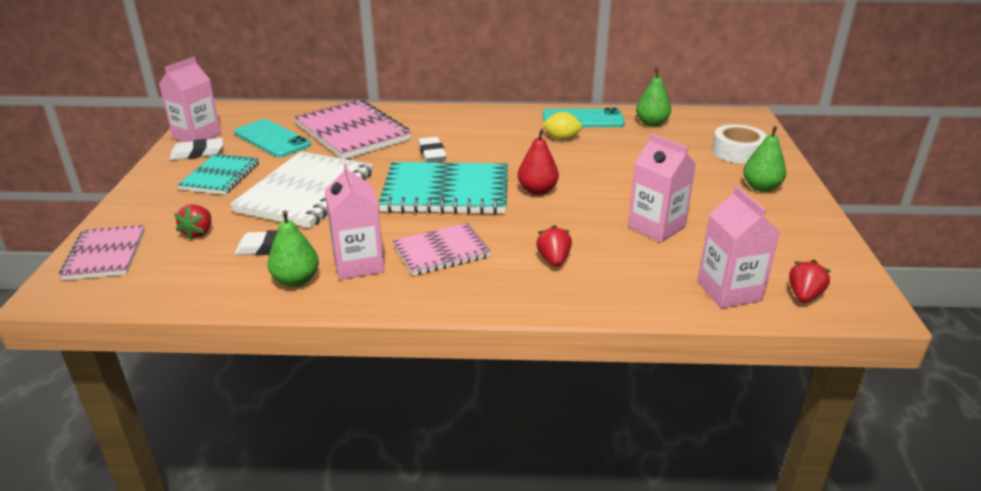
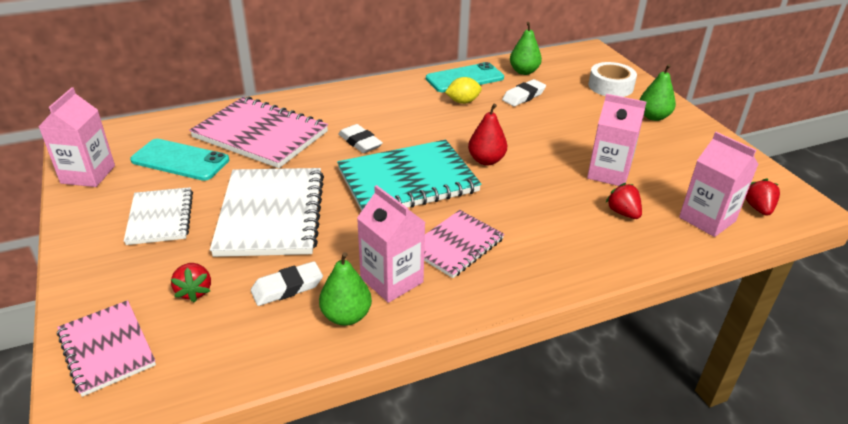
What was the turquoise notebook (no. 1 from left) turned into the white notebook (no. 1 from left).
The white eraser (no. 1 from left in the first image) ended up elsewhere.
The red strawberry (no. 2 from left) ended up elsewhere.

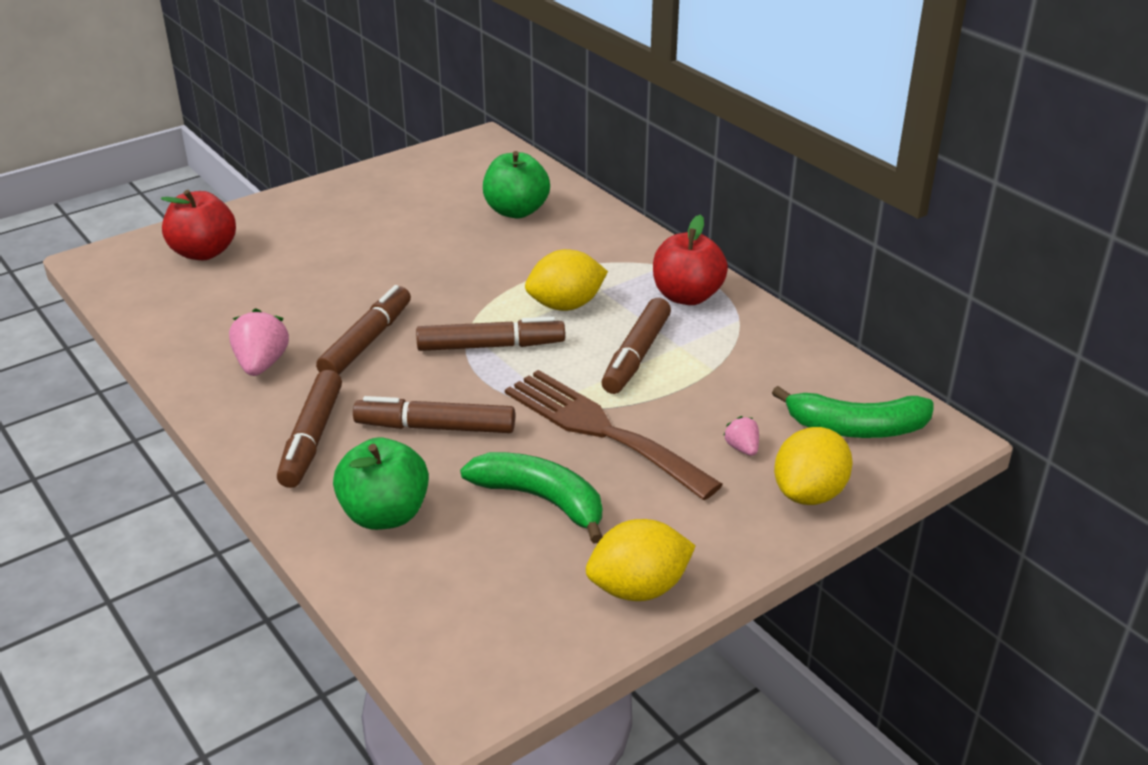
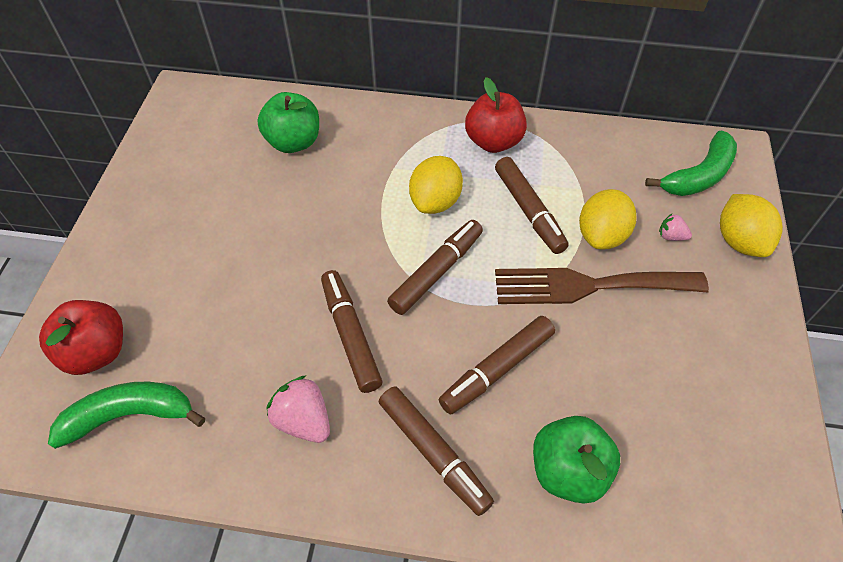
The green banana (no. 1 from left) ended up elsewhere.
The yellow lemon (no. 2 from left) ended up elsewhere.

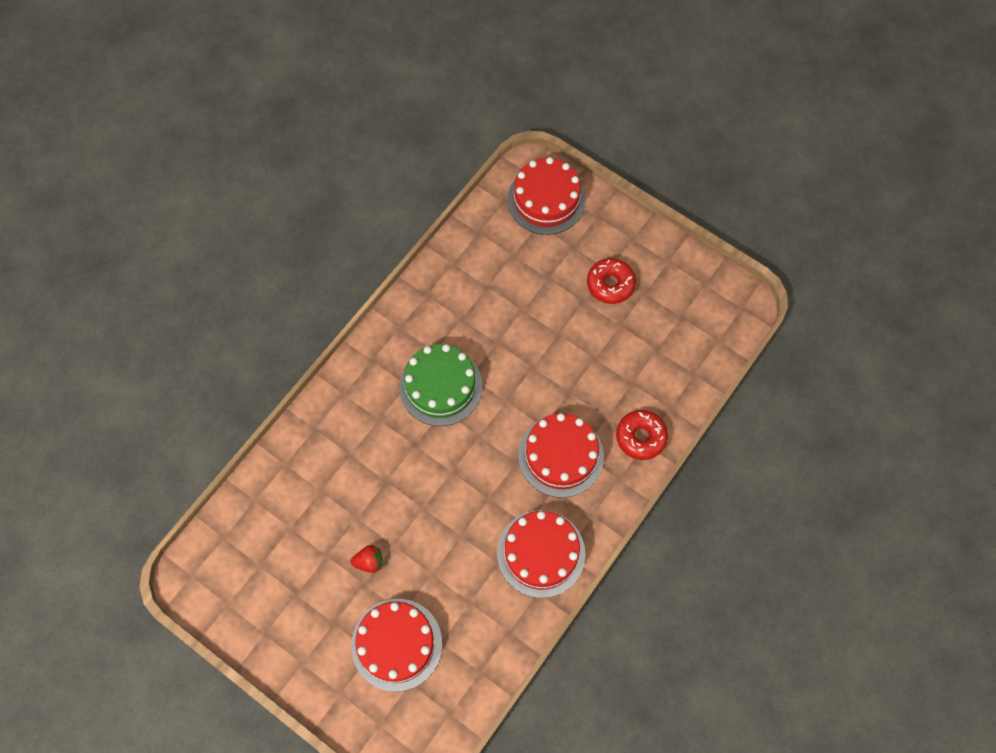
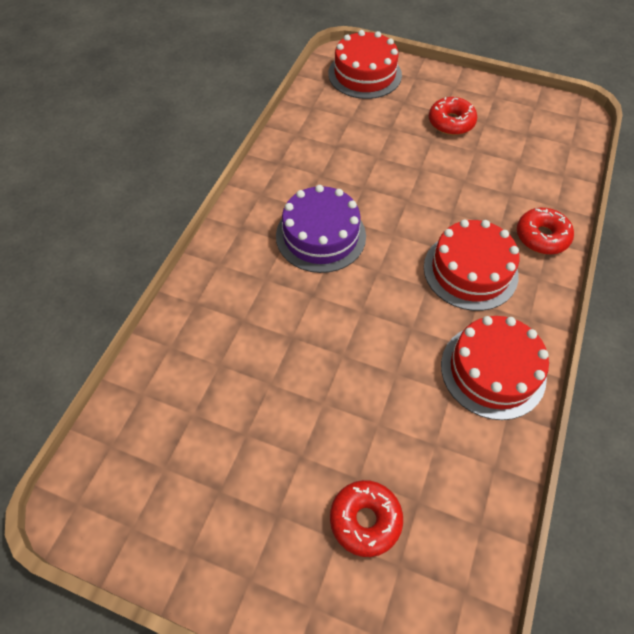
What was the green cake turned into the purple cake.
Where the red cake (no. 1 from left) stood, the red donut (no. 1 from left) came to stand.
The second view lost the red strawberry.

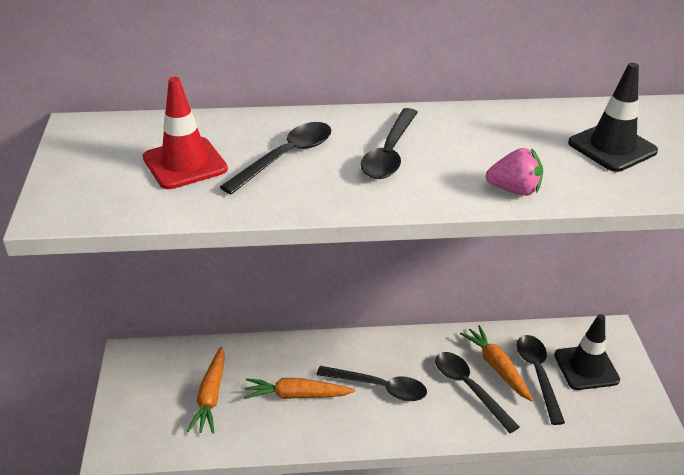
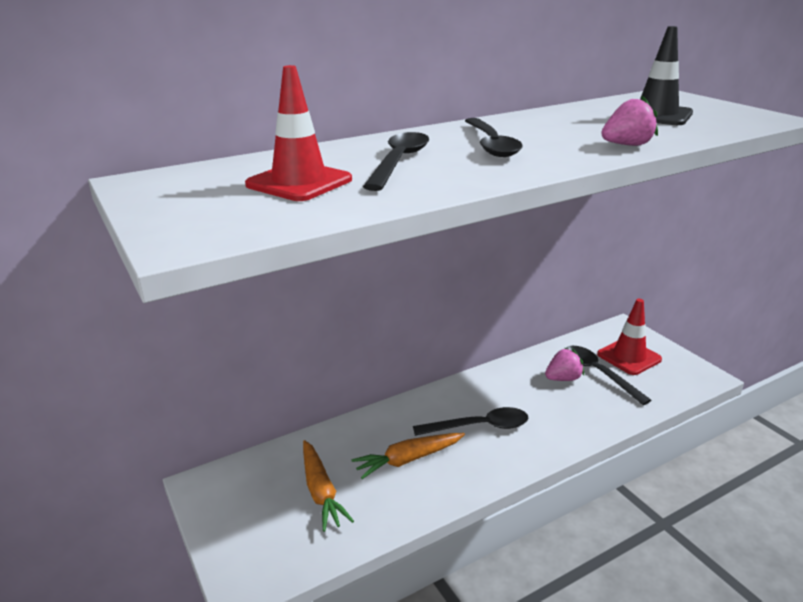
Where the orange carrot (no. 3 from left) stood, the pink strawberry (no. 1 from left) came to stand.
What was the black traffic cone (no. 1 from left) turned into the red traffic cone (no. 2 from left).
The second view lost the black spoon (no. 4 from left).

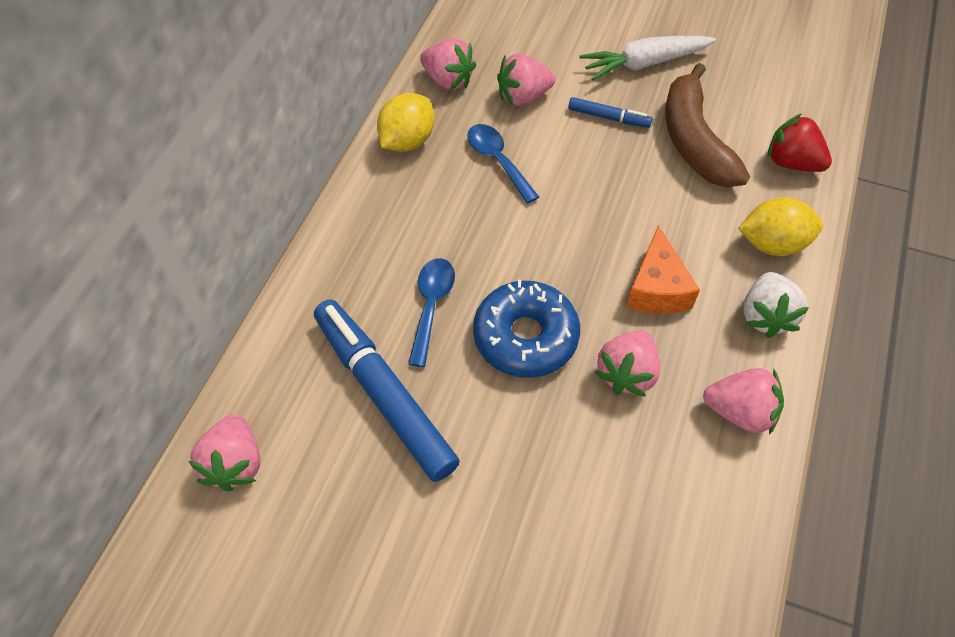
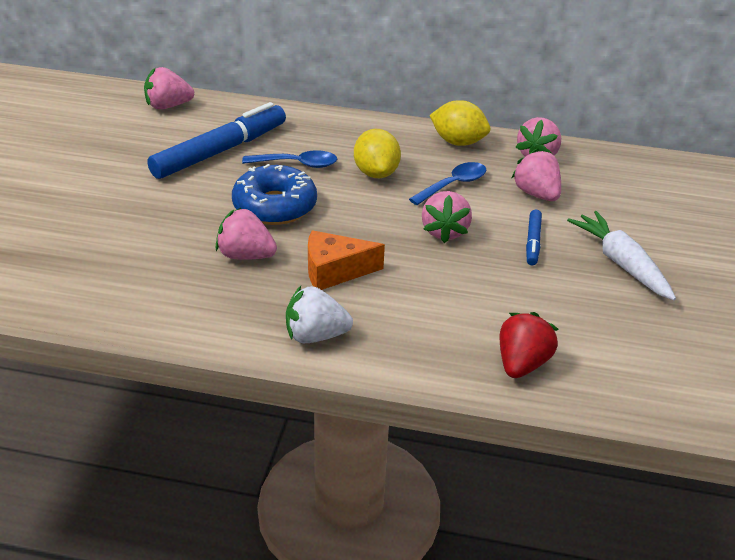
The yellow lemon (no. 2 from left in the first image) ended up elsewhere.
The pink strawberry (no. 5 from left in the first image) ended up elsewhere.
The second view lost the brown banana.

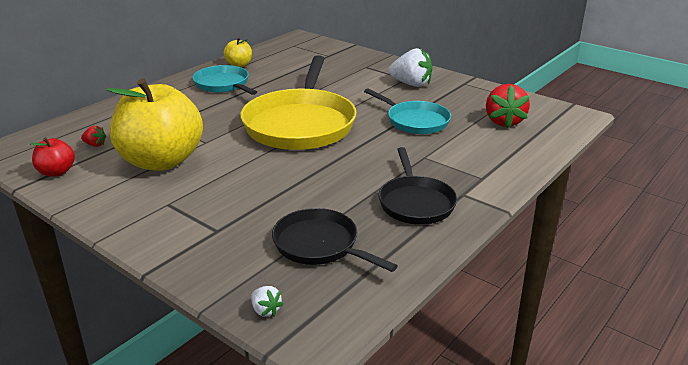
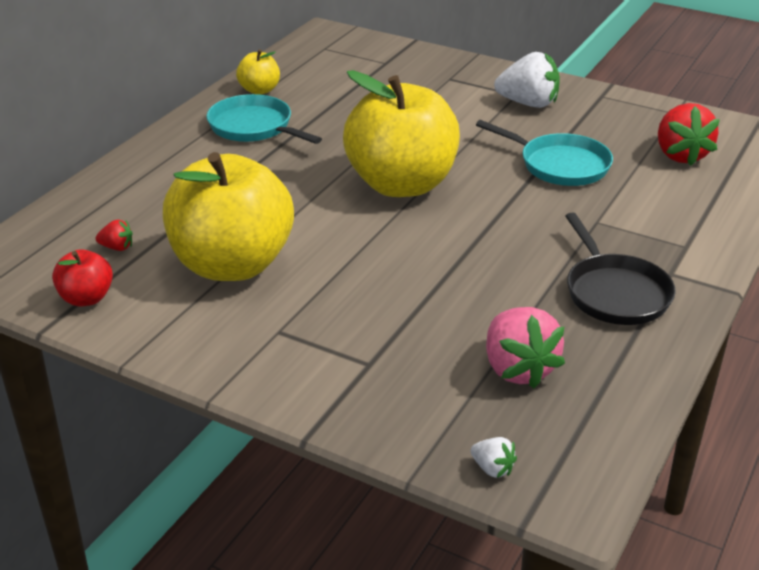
Where the yellow pan stood, the yellow apple (no. 3 from left) came to stand.
Where the black pan (no. 1 from left) stood, the pink strawberry came to stand.

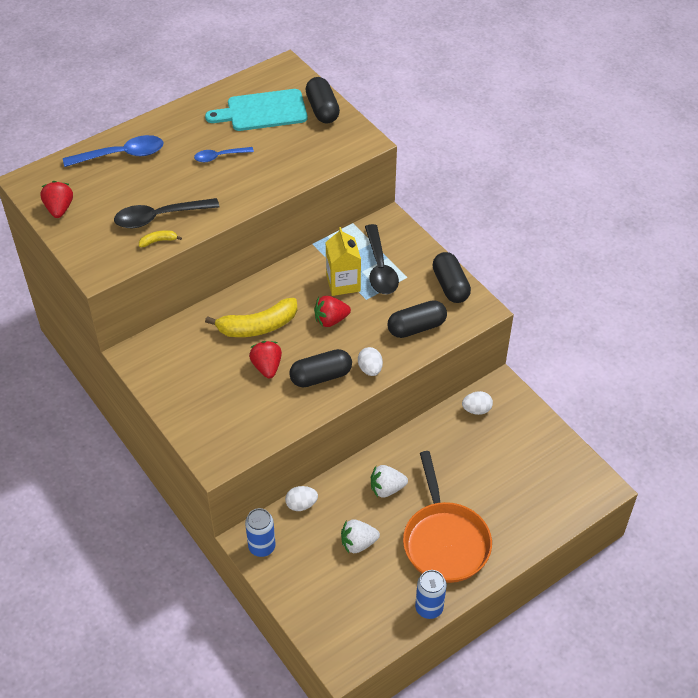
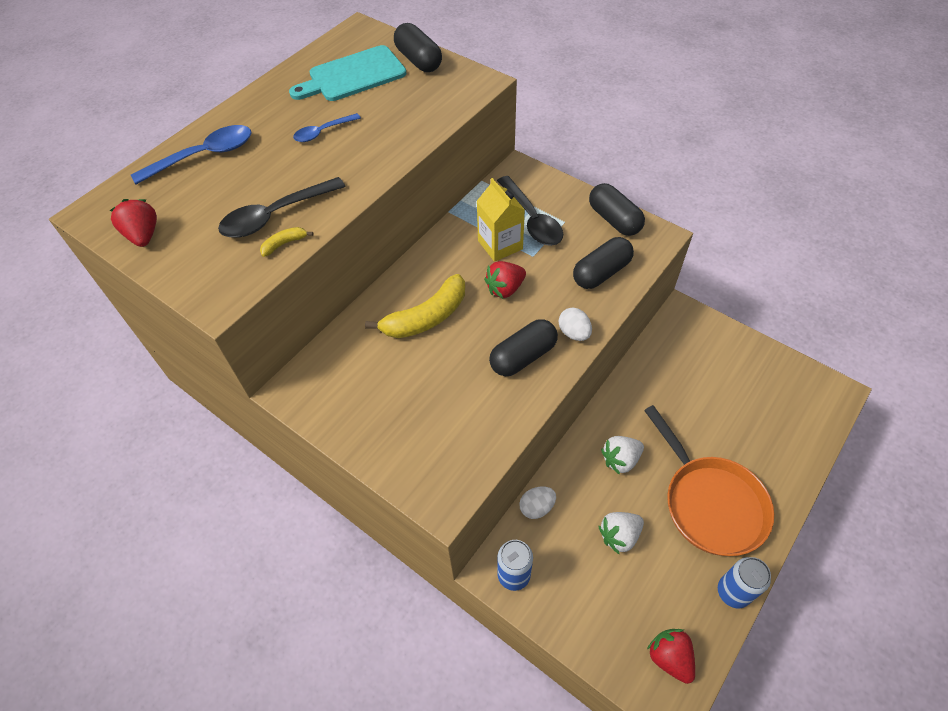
The red strawberry (no. 2 from left in the first image) ended up elsewhere.
The second view lost the white egg (no. 3 from left).

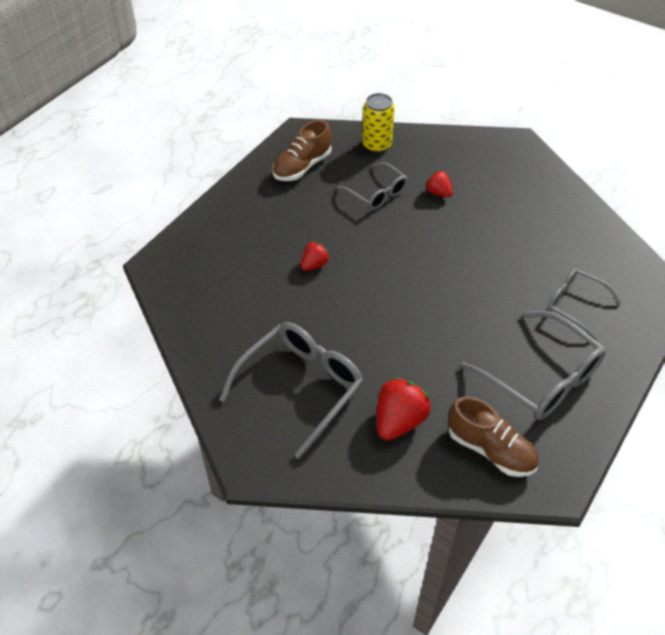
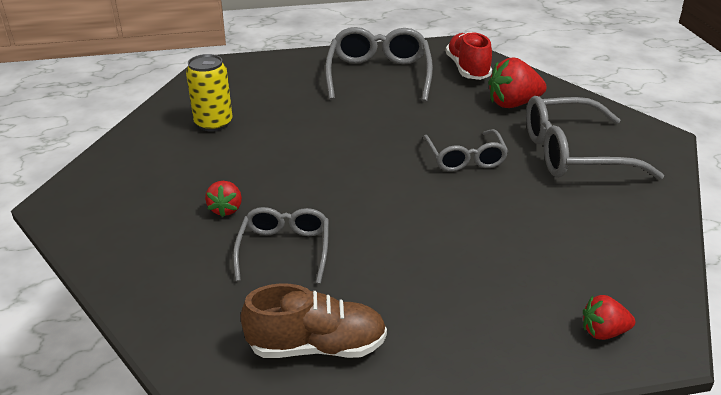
The yellow can ended up elsewhere.
The grey glasses (no. 4 from left in the first image) ended up elsewhere.
What was the brown shoe (no. 2 from left) turned into the red shoe.
The red strawberry (no. 1 from left in the first image) ended up elsewhere.

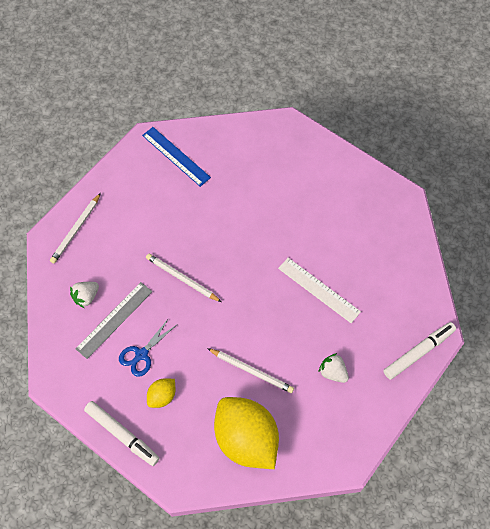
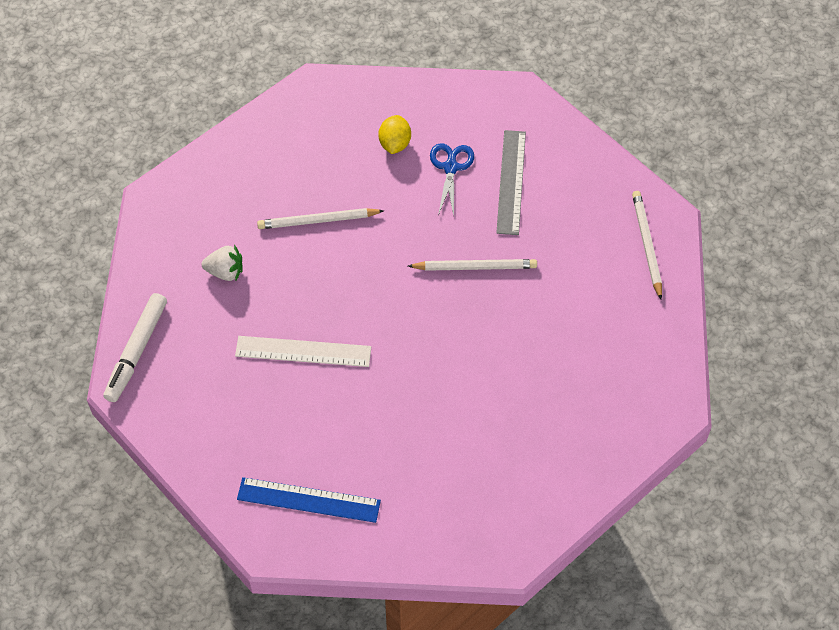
The blue ruler ended up elsewhere.
The second view lost the white strawberry (no. 1 from left).
The second view lost the white marker (no. 1 from left).
The second view lost the yellow lemon (no. 2 from left).

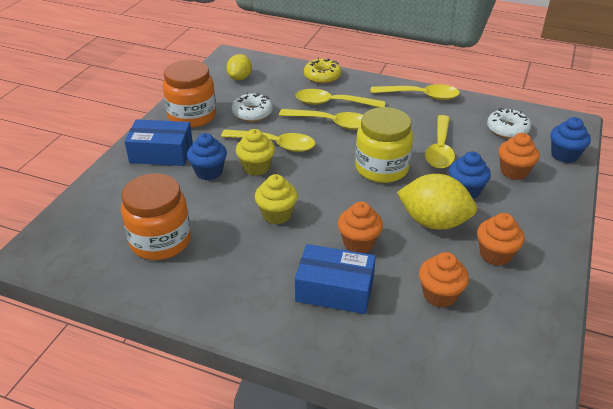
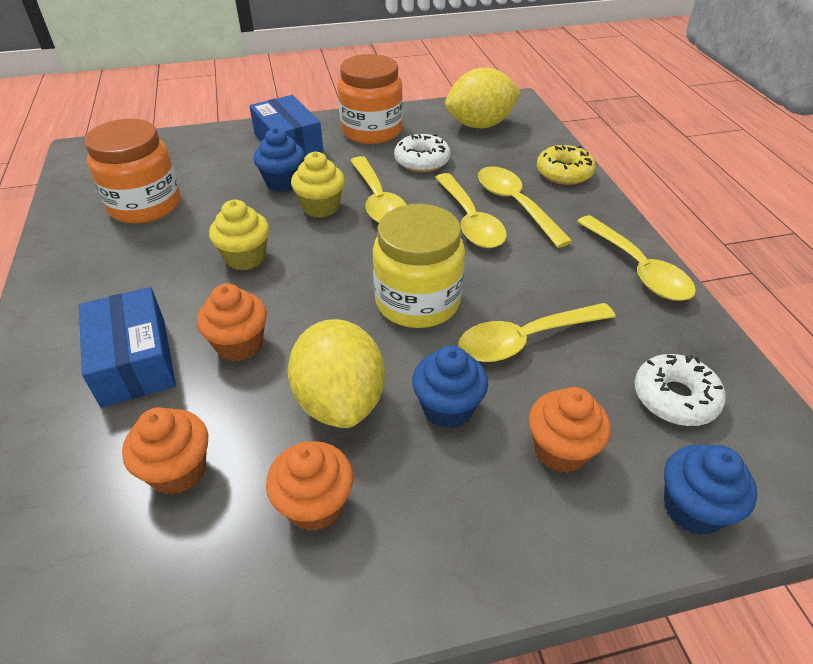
The size of the yellow lemon (no. 1 from left in the first image) changed by a factor of 1.65.

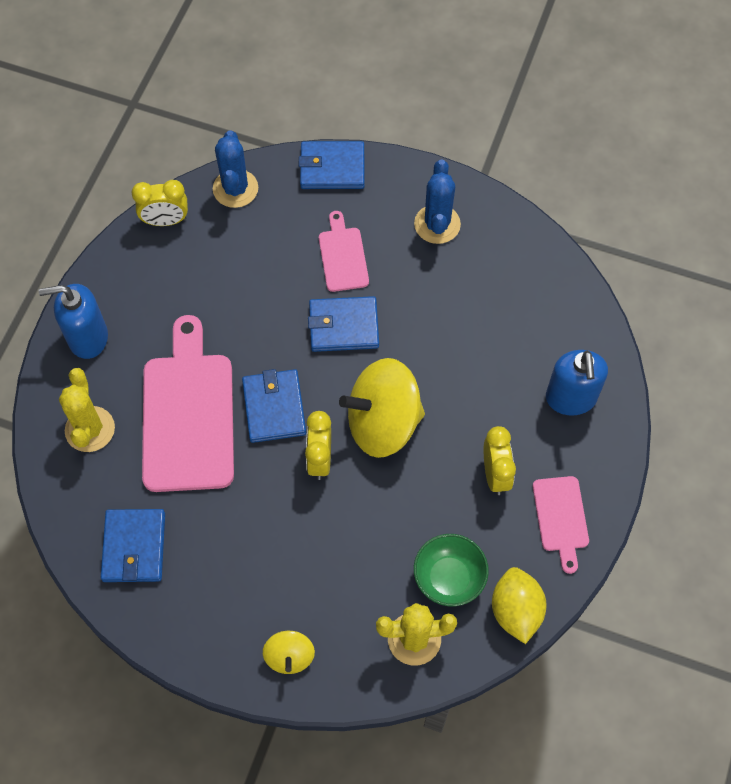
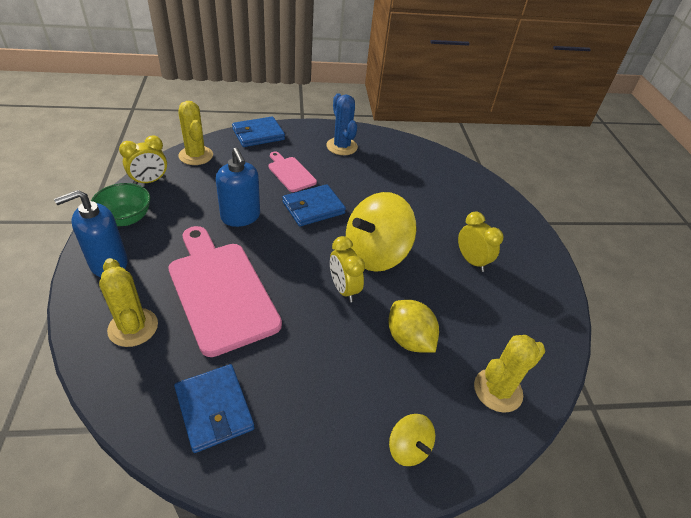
The green bowl ended up elsewhere.
What was the blue cactus (no. 1 from left) turned into the yellow cactus (no. 2 from left).
The blue soap dispenser (no. 2 from left) ended up elsewhere.
The yellow lemon ended up elsewhere.
The second view lost the blue wallet (no. 2 from left).
The second view lost the pink cutting board (no. 3 from left).

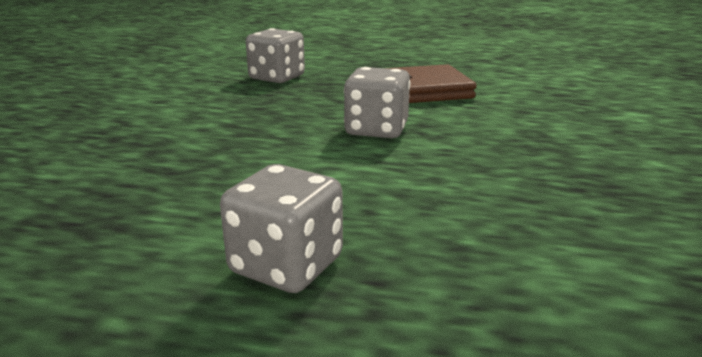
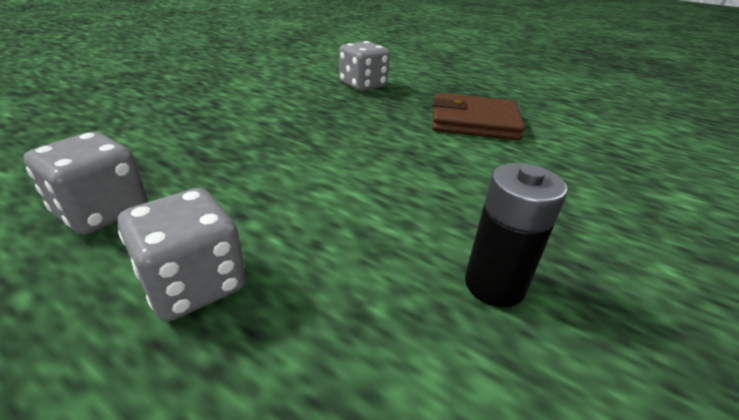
The grey dice (no. 3 from left in the first image) ended up elsewhere.
The second view gained the black battery.

